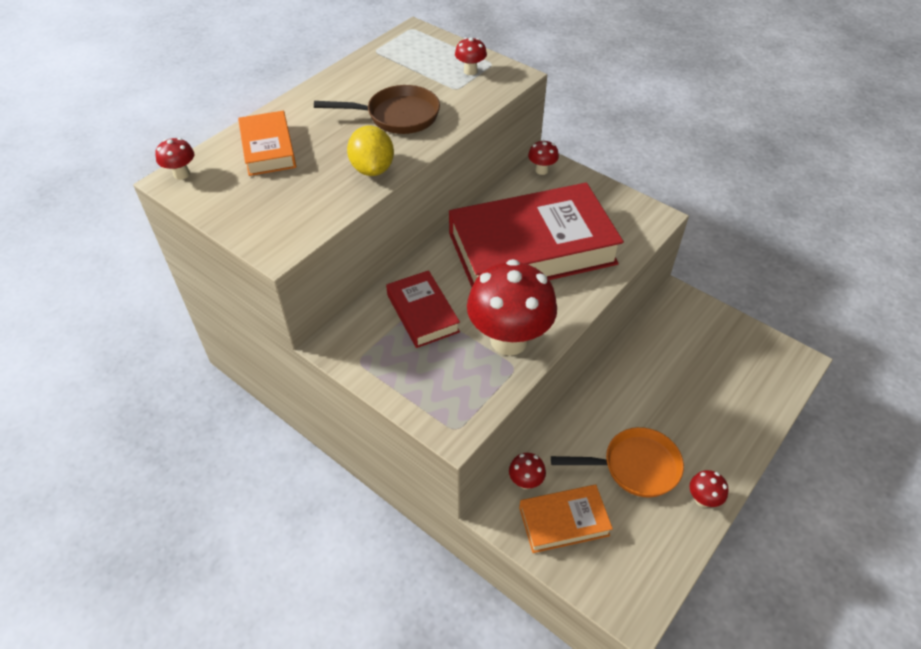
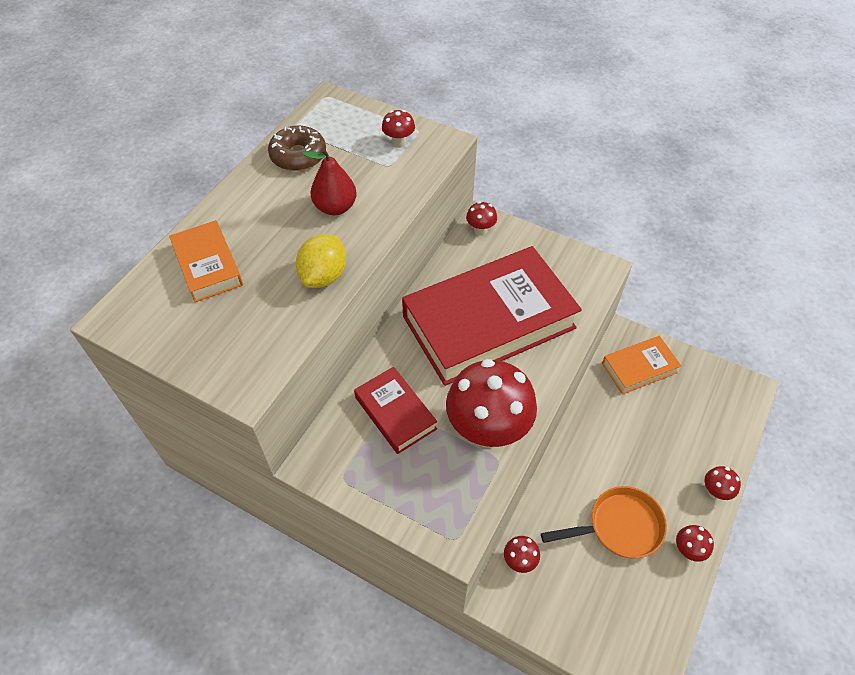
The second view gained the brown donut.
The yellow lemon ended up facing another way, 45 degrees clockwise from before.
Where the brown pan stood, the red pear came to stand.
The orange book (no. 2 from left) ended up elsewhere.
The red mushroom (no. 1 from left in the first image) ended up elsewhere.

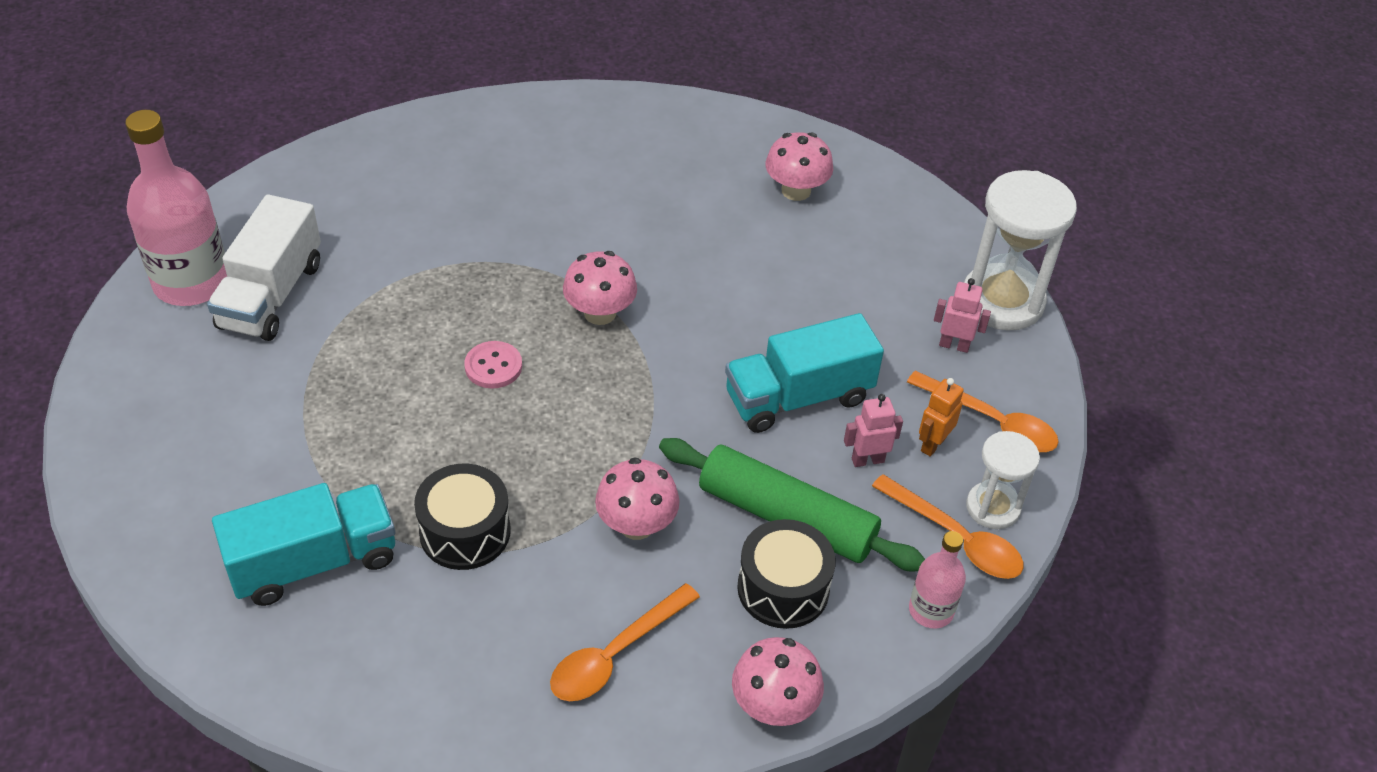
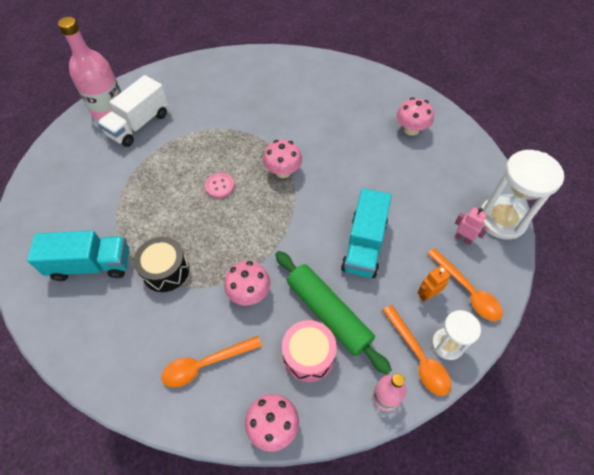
What was the black drum (no. 2 from left) turned into the pink drum.
The turquoise truck (no. 2 from left) ended up facing another way, 75 degrees counterclockwise from before.
The second view lost the pink robot (no. 1 from left).

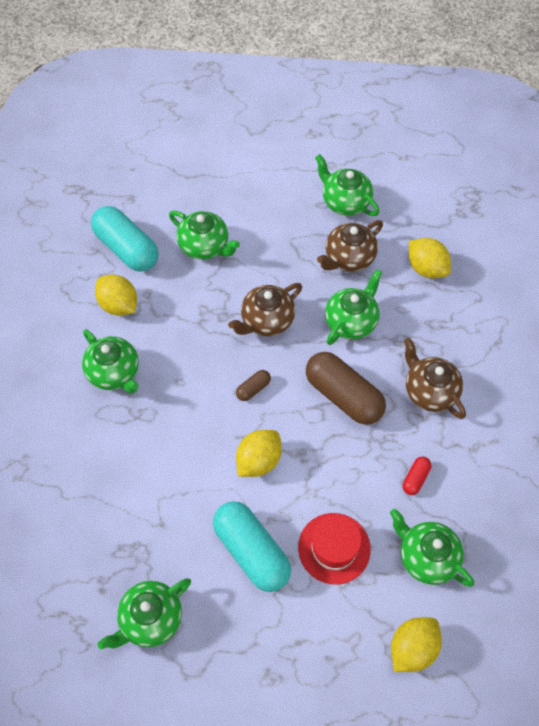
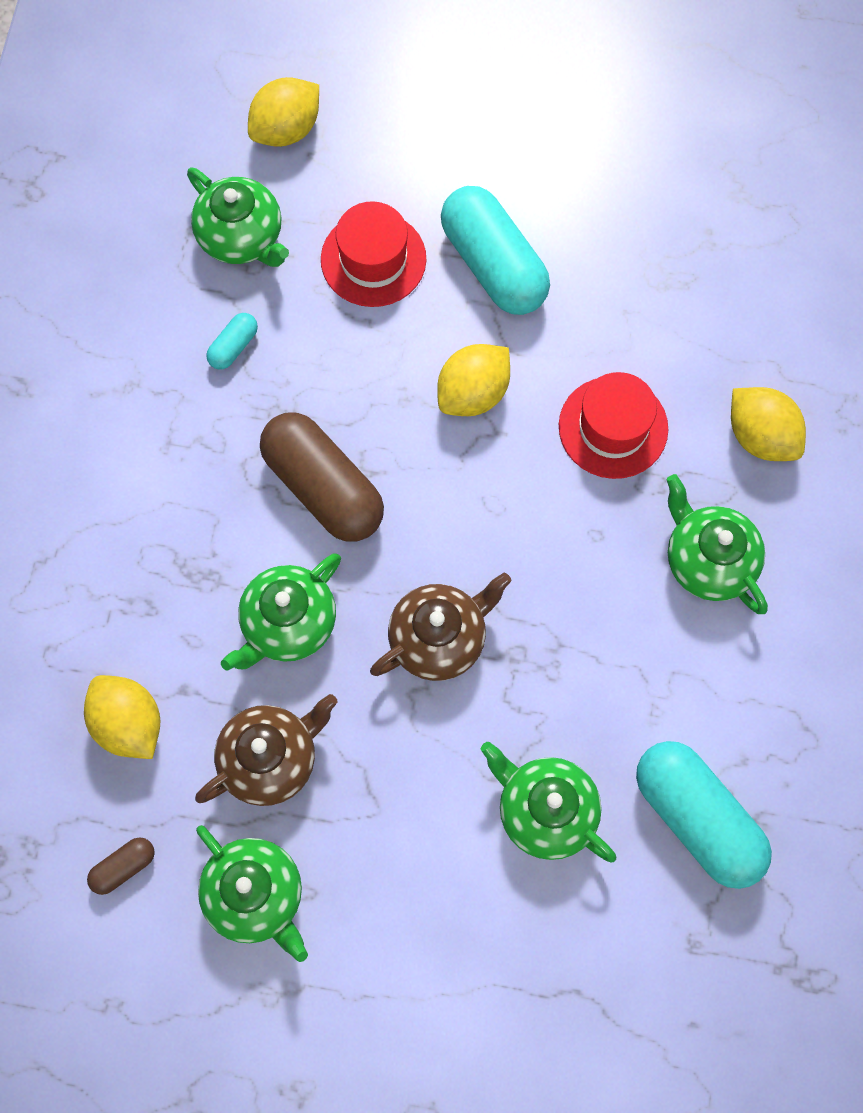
The brown capsule (no. 1 from left) ended up elsewhere.
What was the red capsule turned into the turquoise capsule (no. 1 from left).
The second view gained the red hat (no. 2 from left).
The yellow lemon (no. 1 from left in the first image) ended up elsewhere.
The second view lost the green teapot (no. 2 from left).
The second view lost the brown teapot (no. 3 from left).

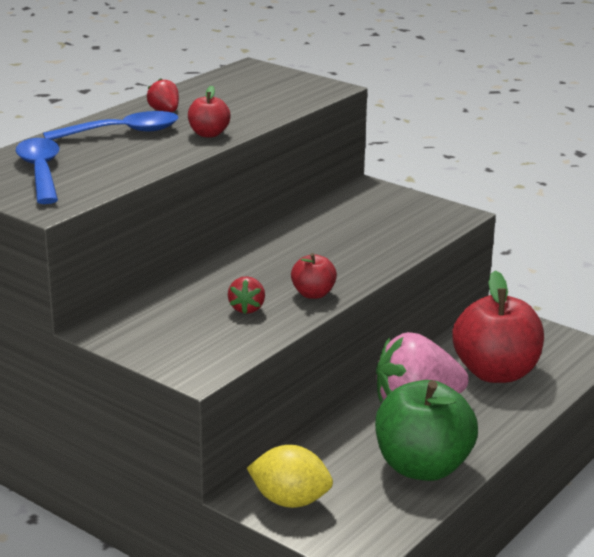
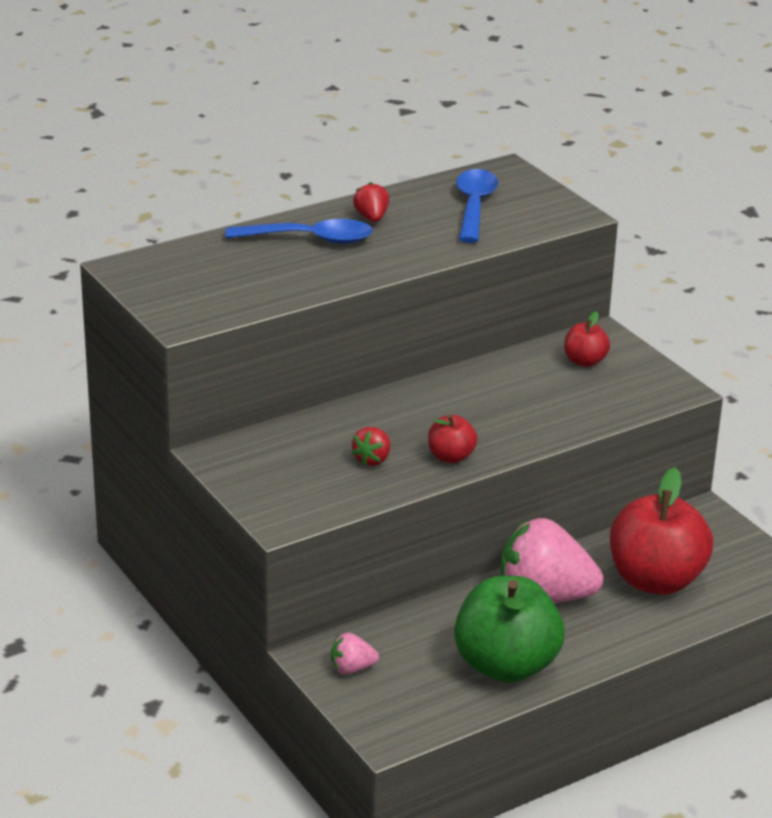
Where the yellow lemon stood, the pink strawberry (no. 1 from left) came to stand.
The blue spoon (no. 1 from left in the first image) ended up elsewhere.
The red apple (no. 1 from left in the first image) ended up elsewhere.

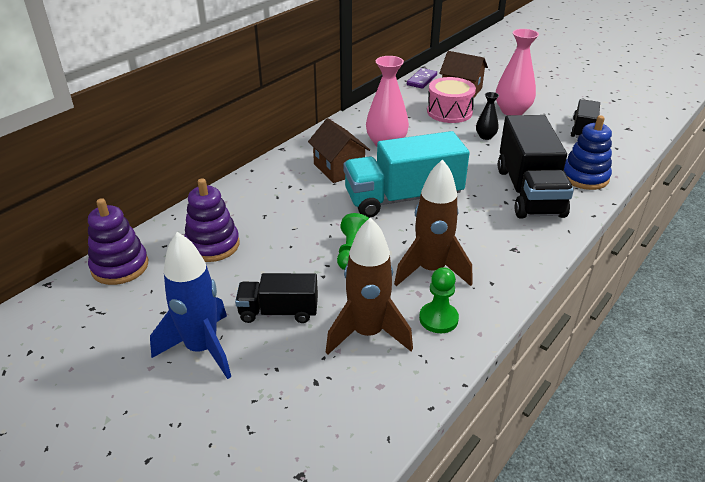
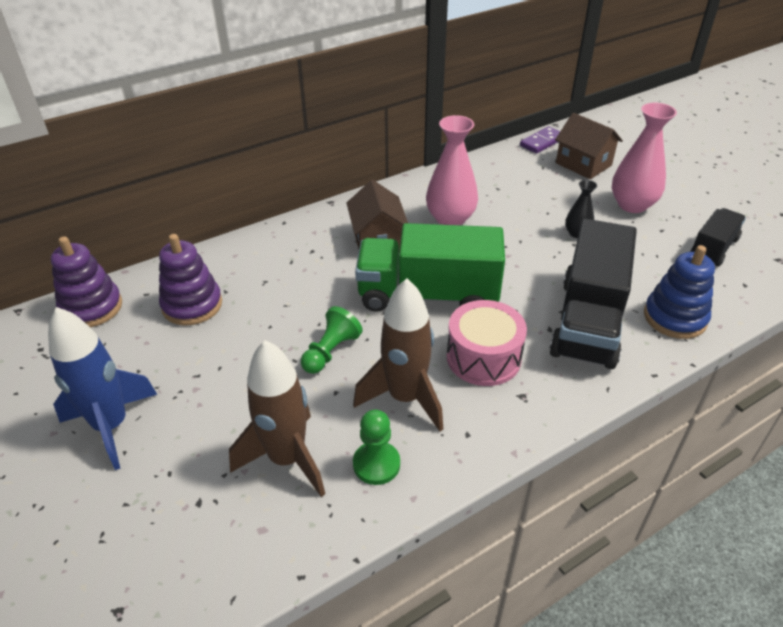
What was the turquoise truck turned into the green truck.
The pink drum ended up elsewhere.
The second view lost the black truck (no. 1 from left).

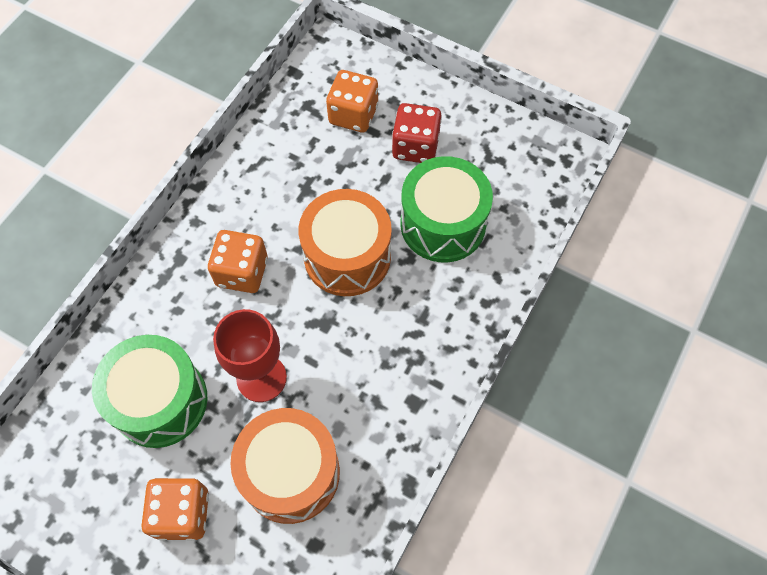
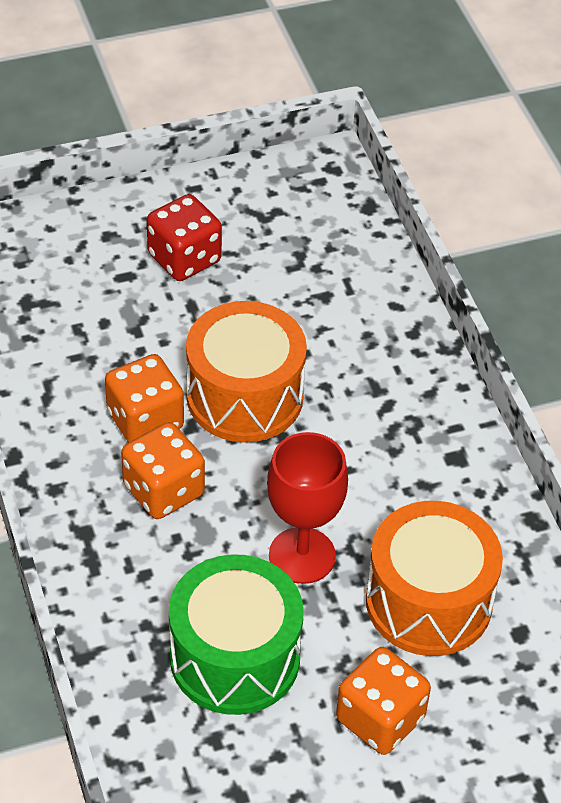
The orange dice (no. 3 from left in the first image) ended up elsewhere.
The second view lost the green drum (no. 2 from left).

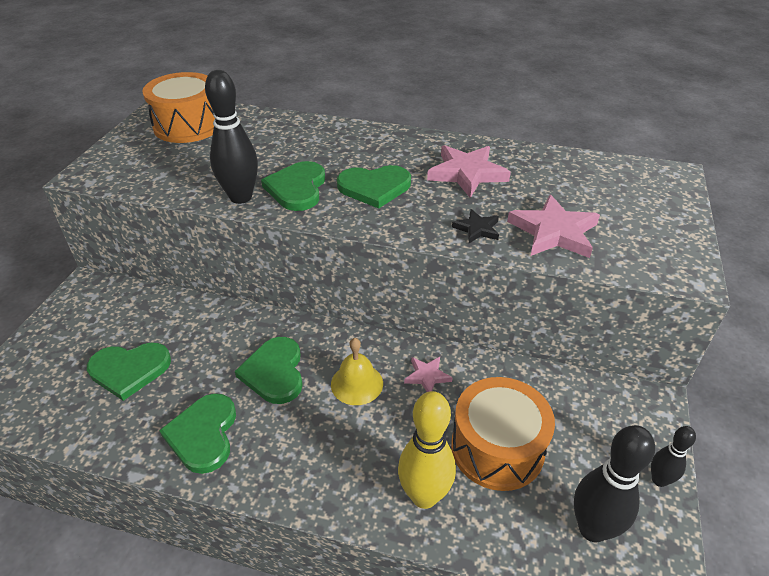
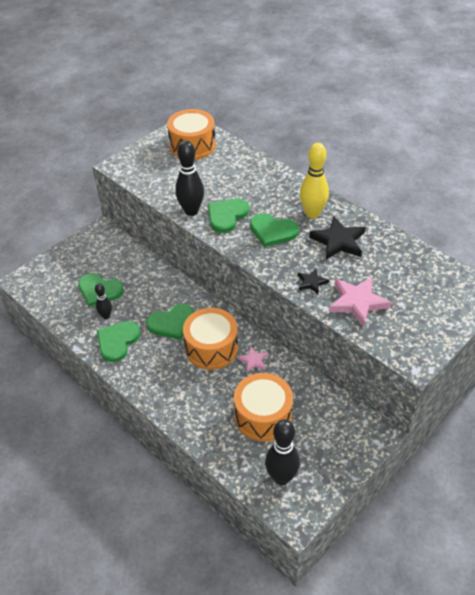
The black bowling pin (no. 3 from left in the first image) ended up elsewhere.
The green heart (no. 3 from left) ended up facing another way, 135 degrees counterclockwise from before.
Where the yellow bell stood, the orange drum (no. 2 from left) came to stand.
The yellow bowling pin ended up elsewhere.
What was the pink star (no. 2 from left) turned into the black star (no. 2 from left).

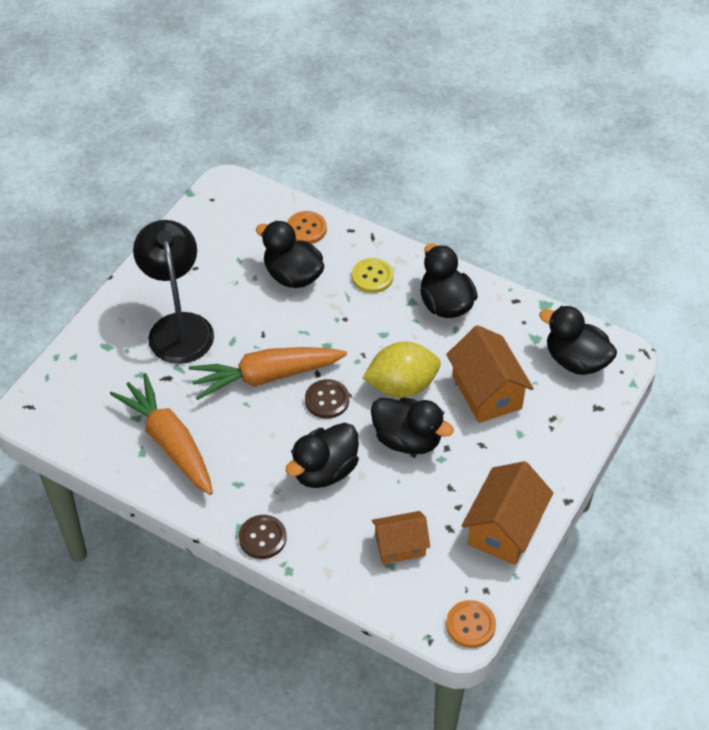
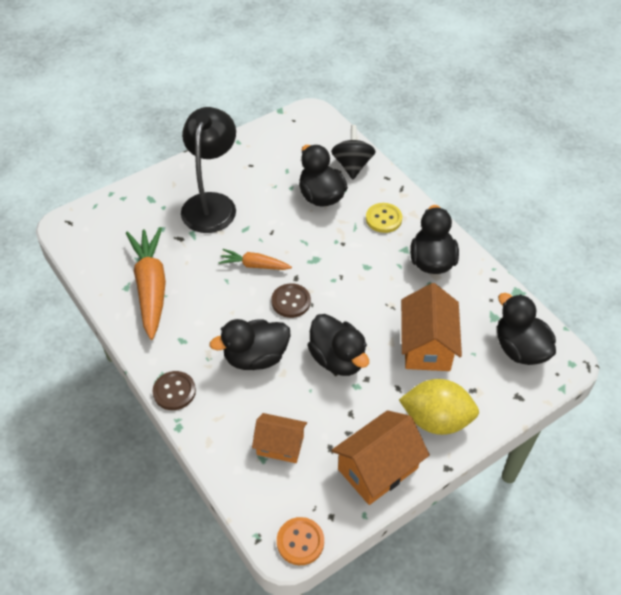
The size of the orange carrot (no. 2 from left) changed by a factor of 0.54.
Where the orange button (no. 1 from left) stood, the black spinning top came to stand.
The yellow lemon ended up elsewhere.

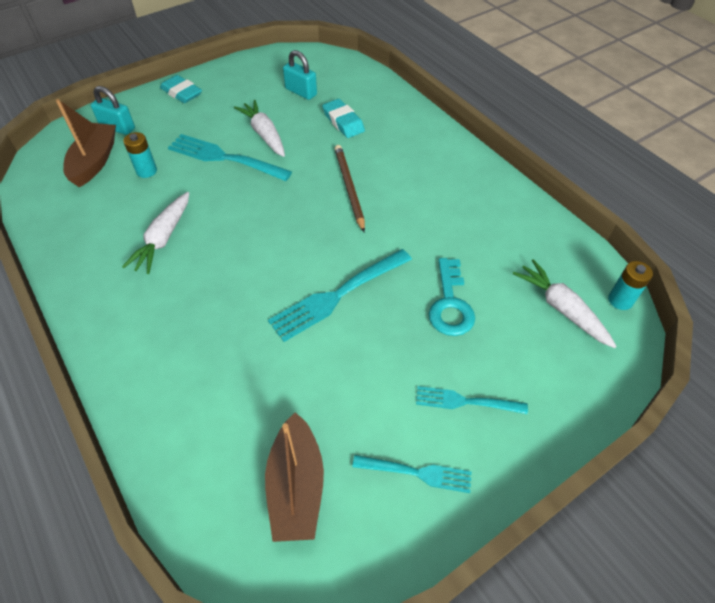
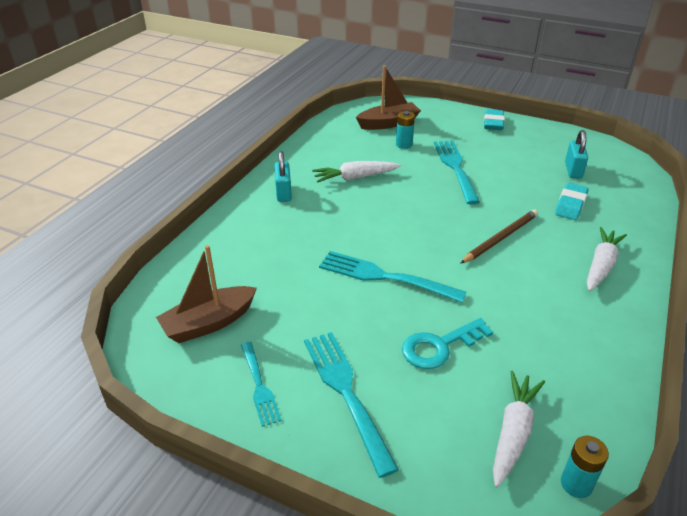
The turquoise padlock (no. 1 from left) ended up elsewhere.
The size of the turquoise fork (no. 4 from left in the first image) changed by a factor of 1.67.
The white carrot (no. 2 from left in the first image) ended up elsewhere.

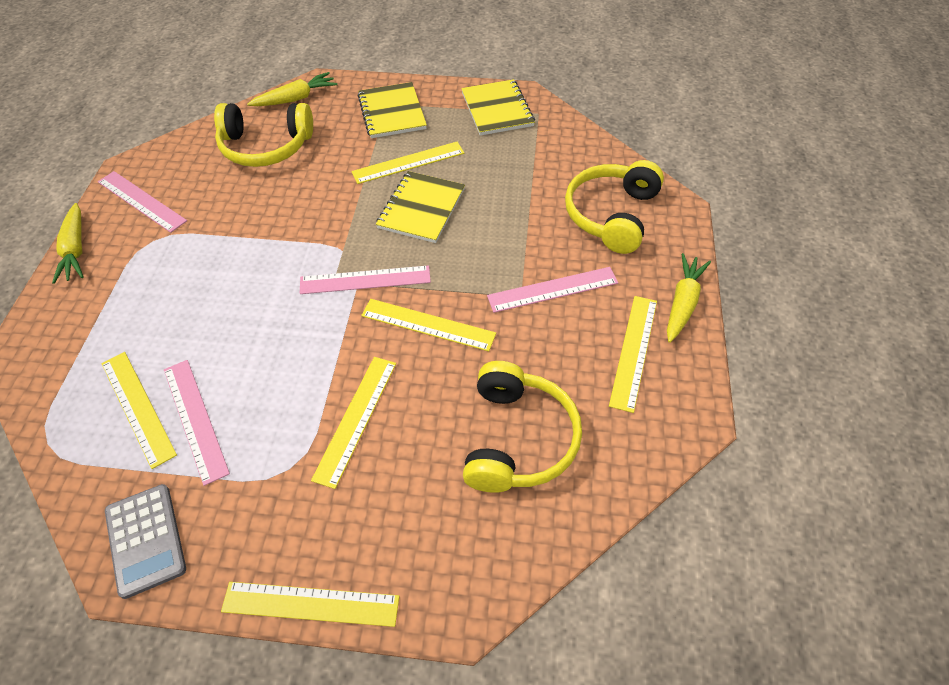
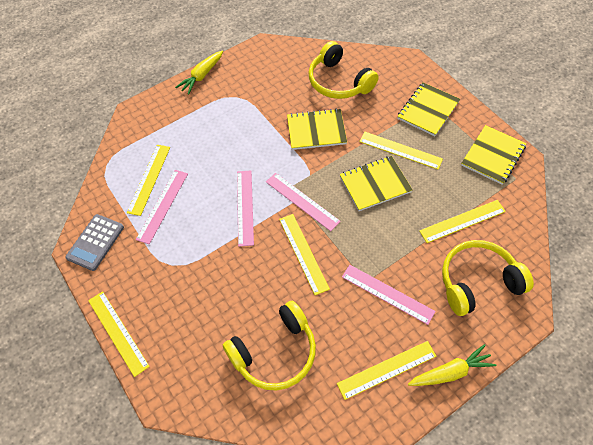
The pink ruler (no. 1 from left in the first image) ended up elsewhere.
The second view gained the yellow notebook (no. 1 from left).
The yellow ruler (no. 3 from left in the first image) ended up elsewhere.
The second view lost the yellow carrot (no. 2 from left).

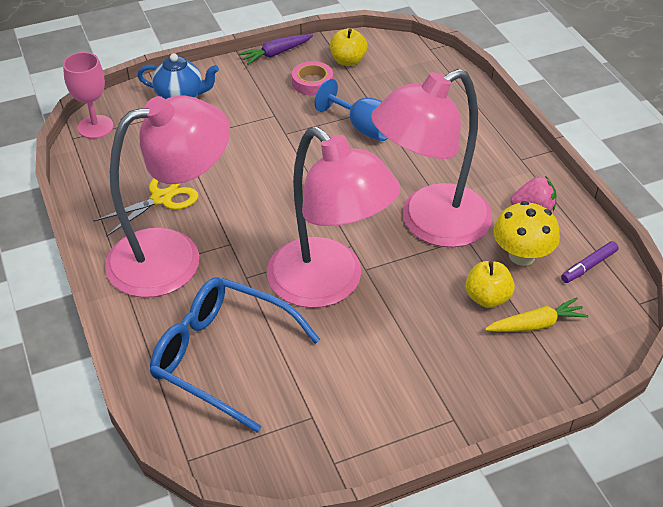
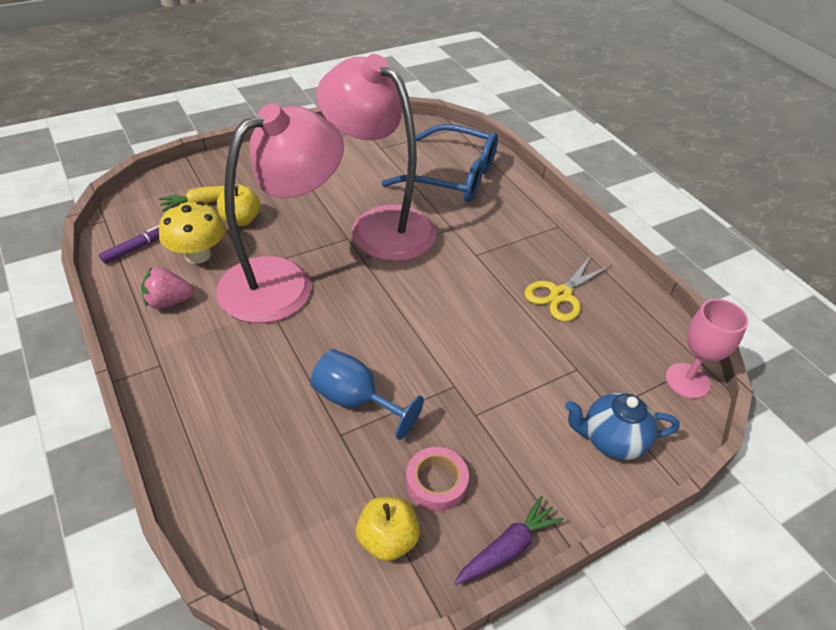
The second view lost the pink lamp (no. 1 from left).

